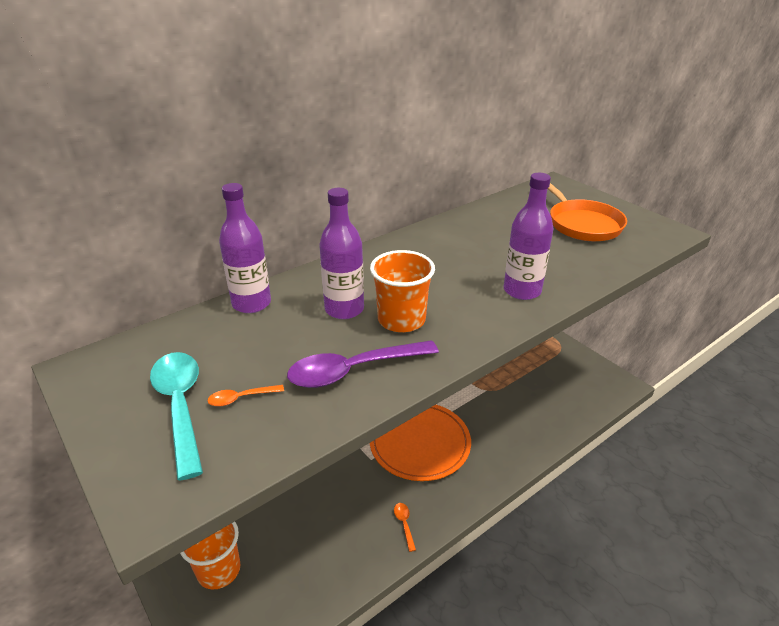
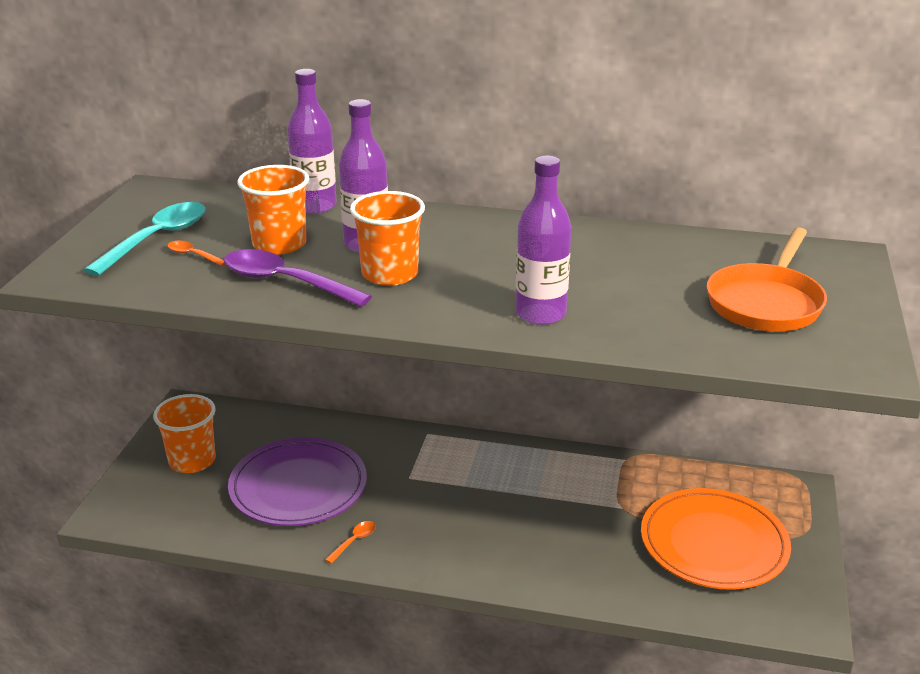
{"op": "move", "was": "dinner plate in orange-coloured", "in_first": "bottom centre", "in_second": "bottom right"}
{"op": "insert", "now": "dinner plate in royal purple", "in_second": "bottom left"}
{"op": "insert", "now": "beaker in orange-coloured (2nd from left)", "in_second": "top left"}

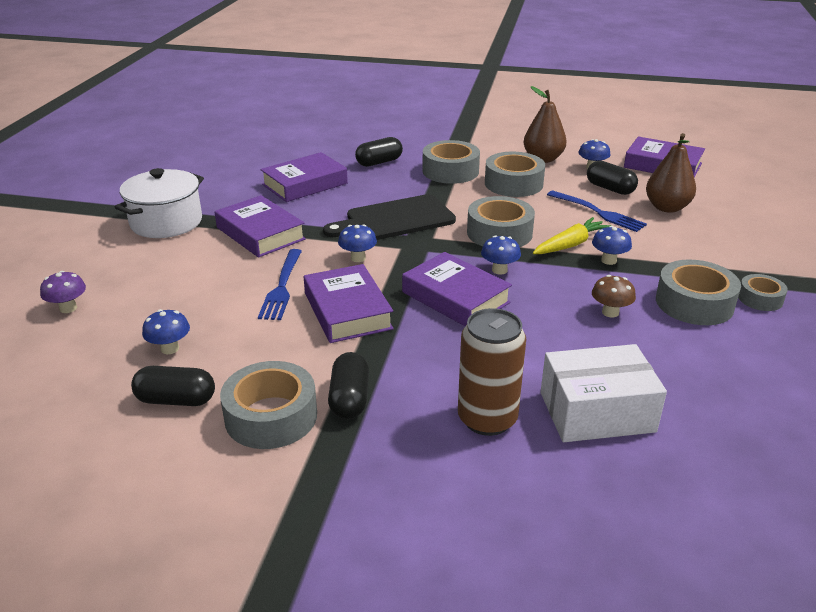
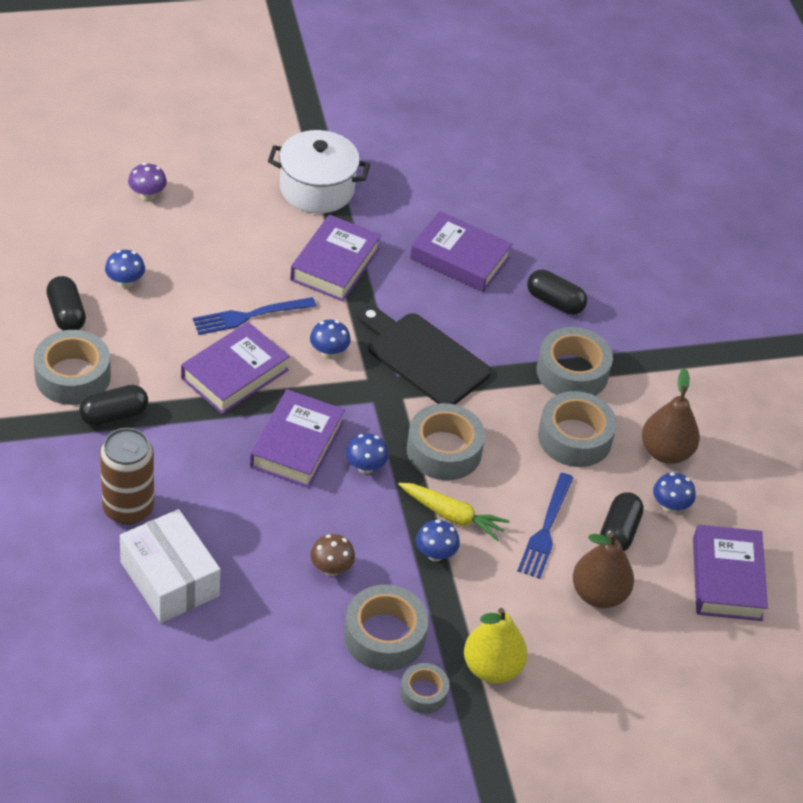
{"op": "insert", "now": "pear fruit in bright yellow", "in_second": "bottom centre"}

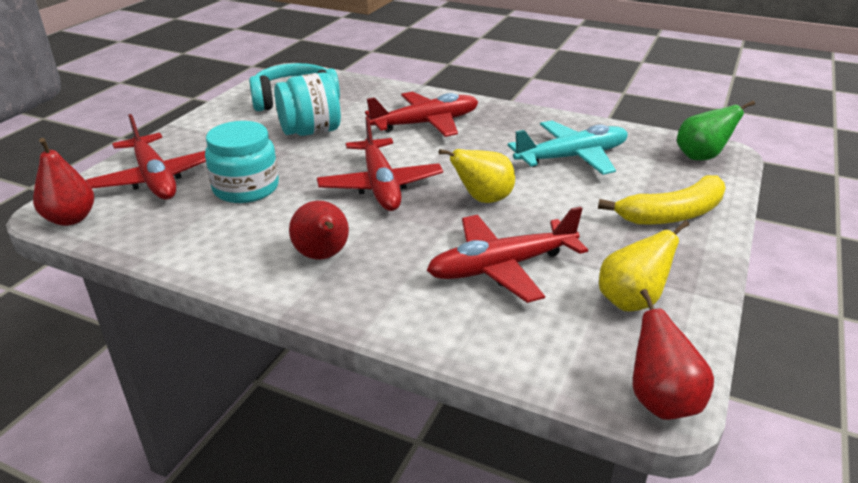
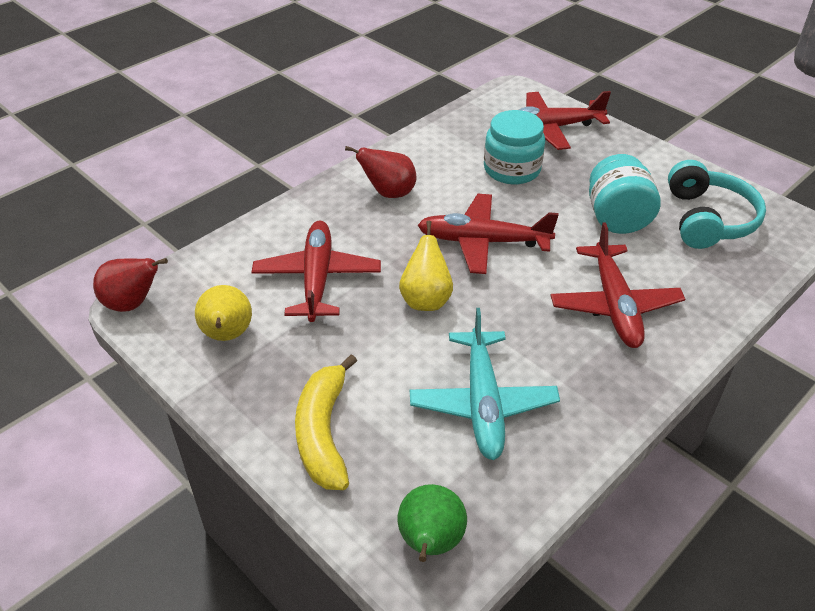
{"op": "delete", "was": "pear fruit in red (1st from left)", "in_first": "middle left"}

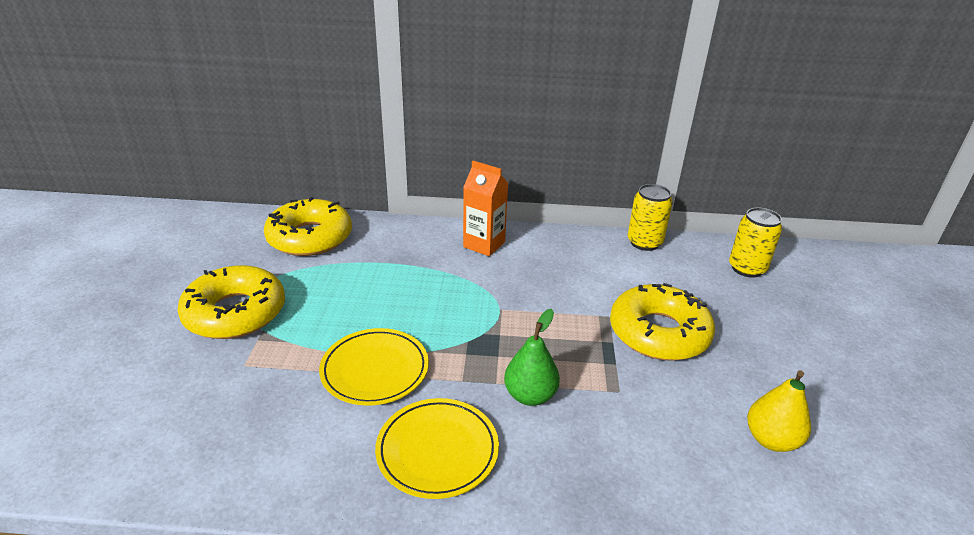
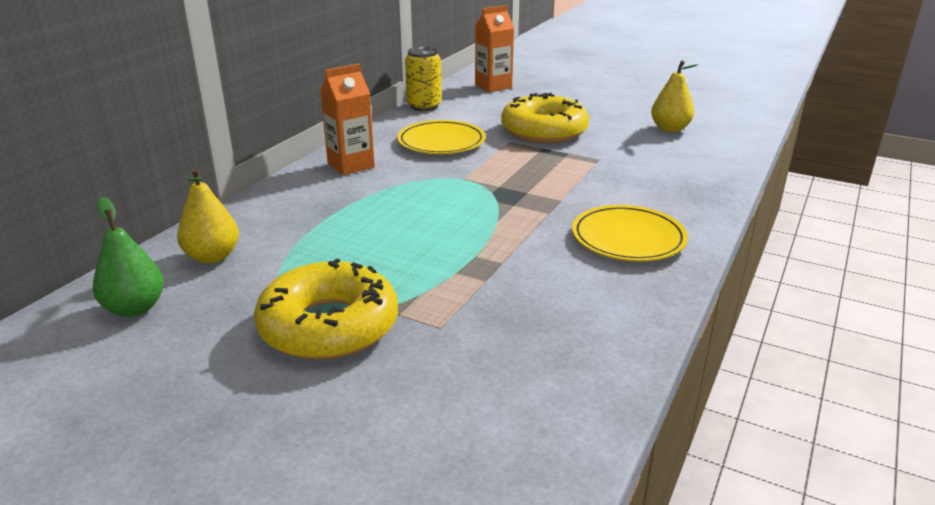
{"op": "replace", "was": "donut in bright yellow (2nd from left)", "now": "pear fruit in bright yellow (1st from left)", "in_first": "middle left", "in_second": "middle left"}
{"op": "move", "was": "dinner plate in bright yellow (1st from left)", "in_first": "bottom centre", "in_second": "top centre"}
{"op": "move", "was": "pear fruit in leaf-green", "in_first": "bottom centre", "in_second": "middle left"}
{"op": "replace", "was": "tin in bright yellow (2nd from left)", "now": "milk carton in orange-coloured (2nd from left)", "in_first": "middle right", "in_second": "top centre"}

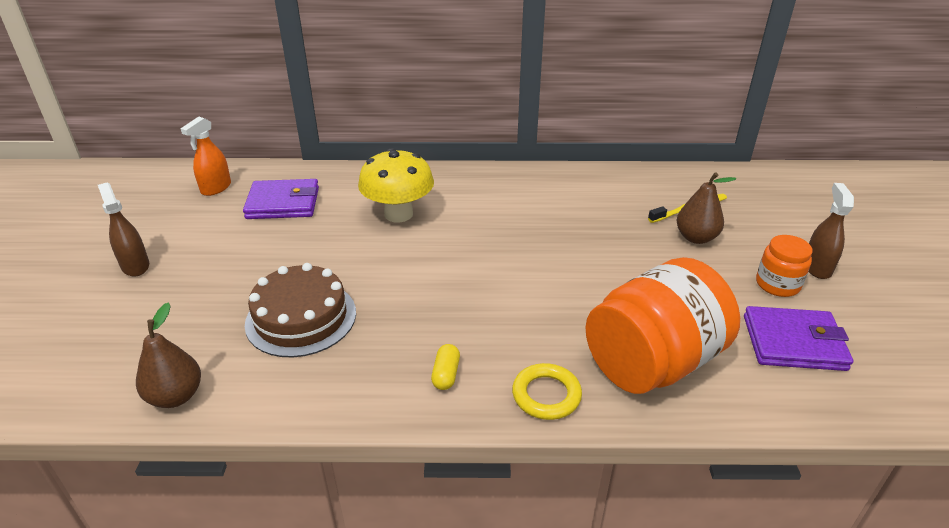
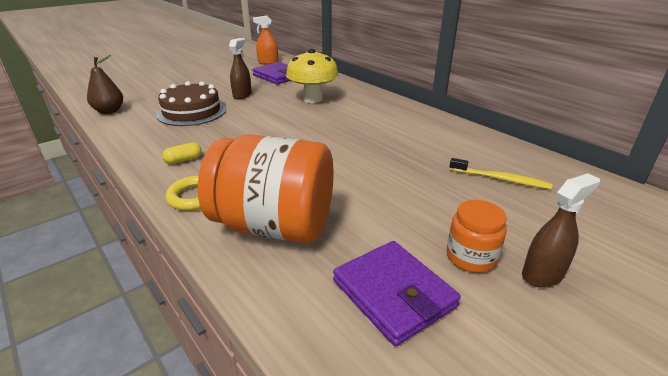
{"op": "move", "was": "spray cleaner in dark brown (1st from left)", "in_first": "middle left", "in_second": "top centre"}
{"op": "delete", "was": "pear fruit in dark brown (2nd from left)", "in_first": "middle right"}

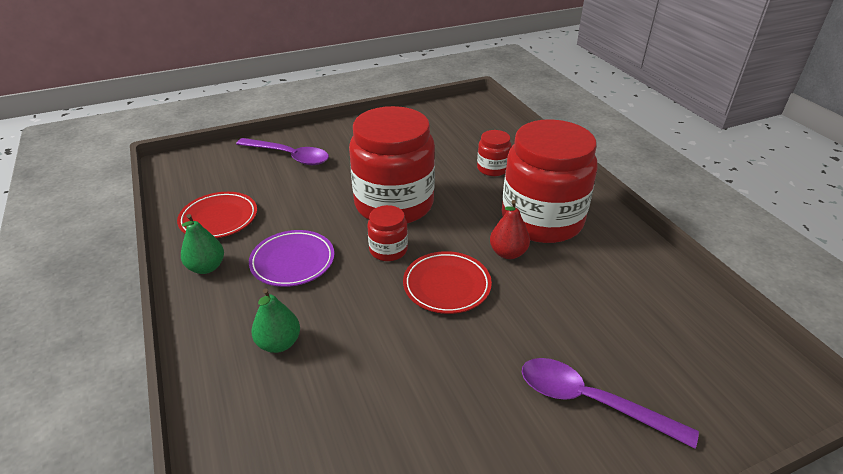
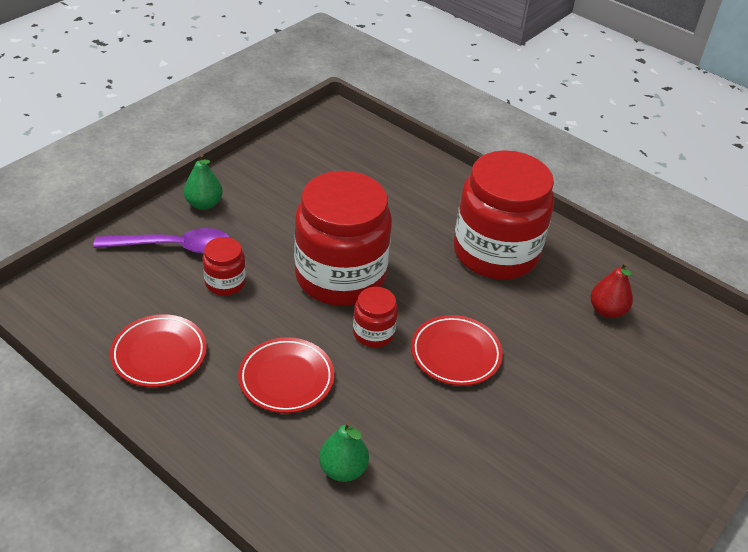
{"op": "move", "was": "pear fruit in leaf-green (1st from left)", "in_first": "middle left", "in_second": "top left"}
{"op": "recolor", "was": "dinner plate in royal purple", "now": "dinner plate in red (2nd from left)", "in_first": "centre", "in_second": "bottom centre"}
{"op": "move", "was": "preserve jar in red (3rd from left in the first image)", "now": "preserve jar in red (1st from left)", "in_first": "top centre", "in_second": "middle left"}
{"op": "move", "was": "pear fruit in red", "in_first": "centre", "in_second": "middle right"}
{"op": "delete", "was": "teaspoon in royal purple (2nd from left)", "in_first": "bottom right"}

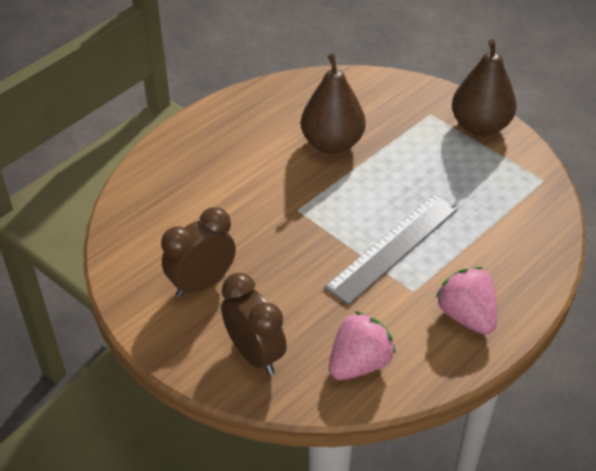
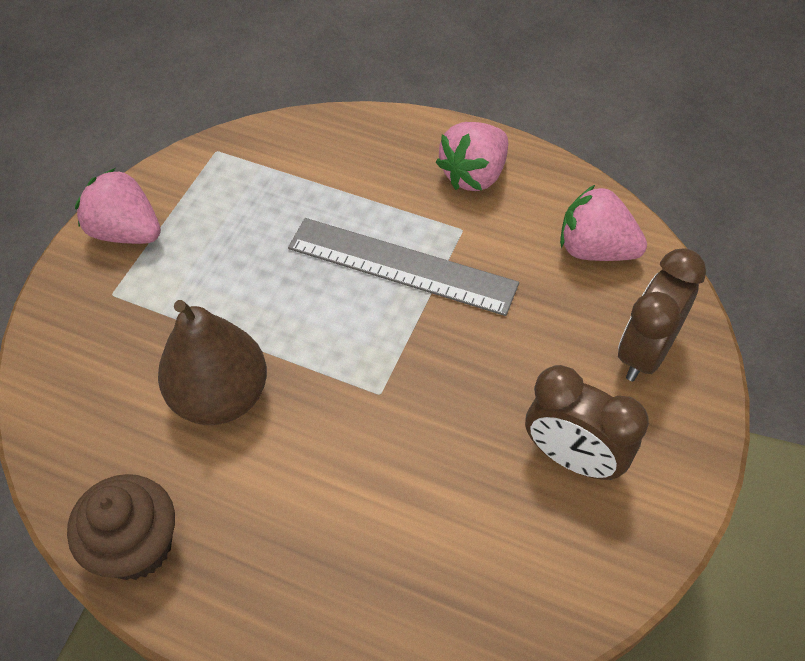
{"op": "replace", "was": "pear fruit in dark brown (2nd from left)", "now": "berry in rosy (1st from left)", "in_first": "top right", "in_second": "top left"}
{"op": "insert", "now": "cupcake in dark brown", "in_second": "bottom left"}

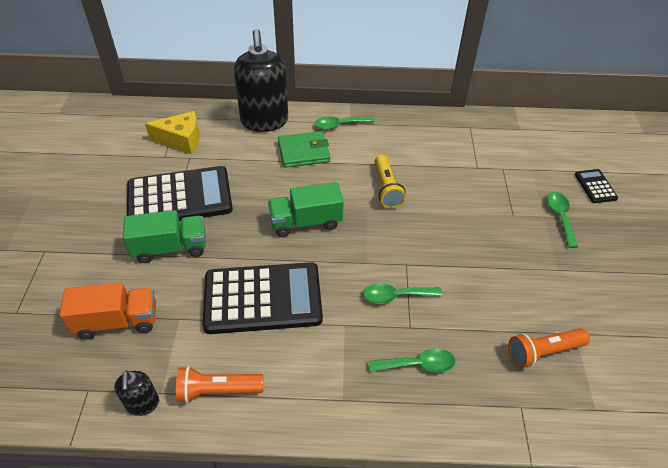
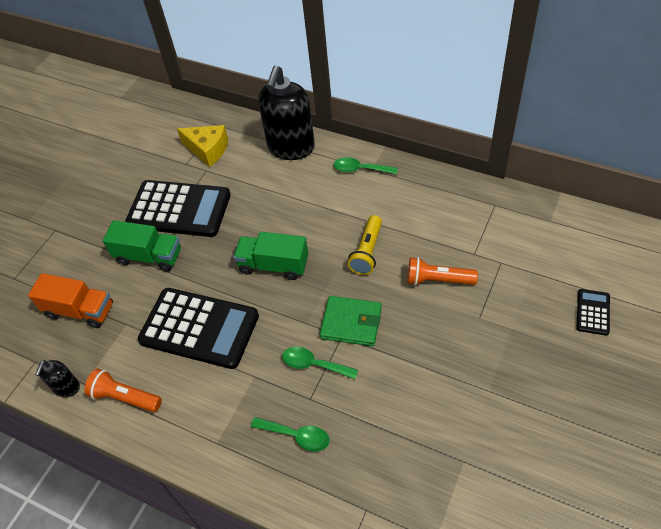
{"op": "move", "was": "card wallet in leaf-green", "in_first": "top centre", "in_second": "centre"}
{"op": "move", "was": "pocket torch in orange-coloured (2nd from left)", "in_first": "bottom right", "in_second": "middle right"}
{"op": "delete", "was": "teaspoon in leaf-green (4th from left)", "in_first": "middle right"}

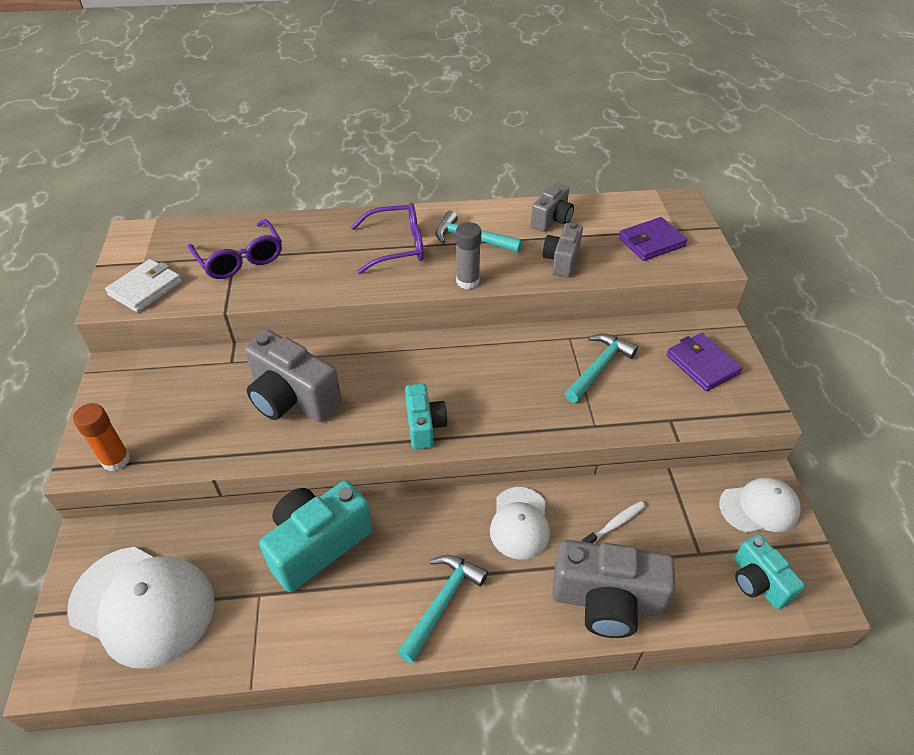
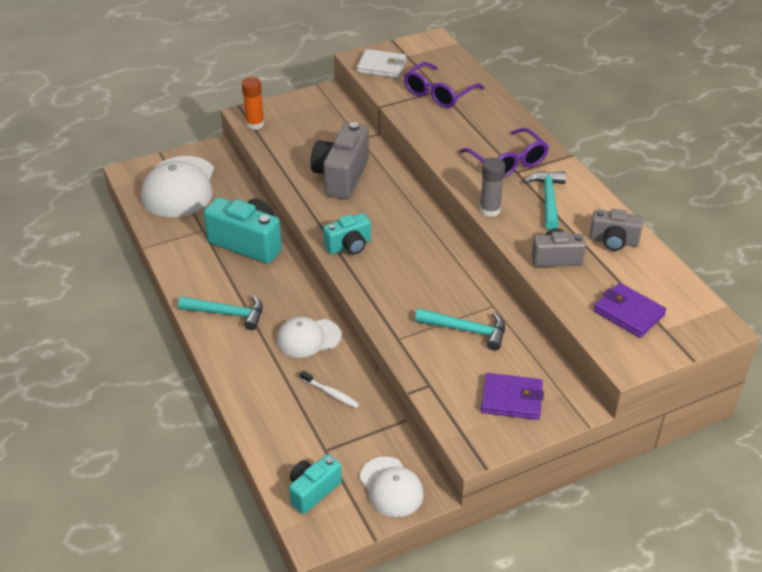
{"op": "delete", "was": "photo camera in ash-grey (4th from left)", "in_first": "bottom right"}
{"op": "rotate", "was": "card wallet in royal purple (2nd from left in the first image)", "in_first": "middle right", "in_second": "bottom right", "clockwise": 60}

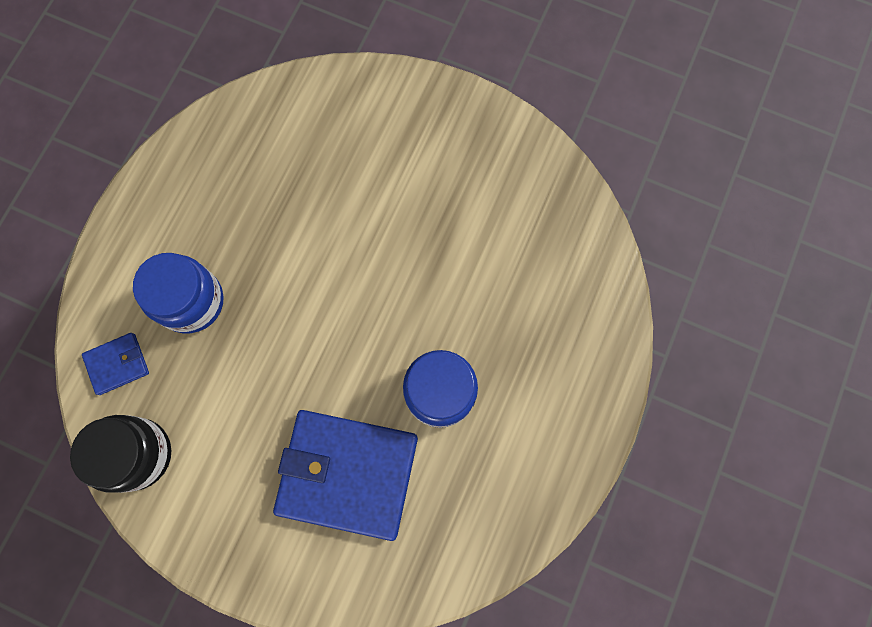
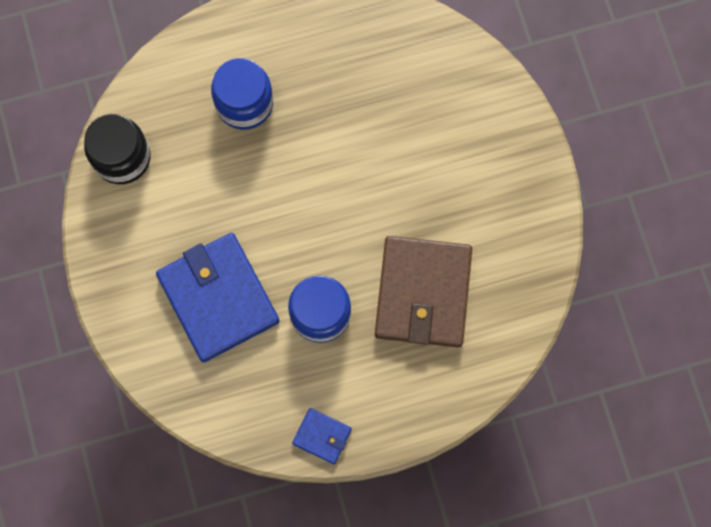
{"op": "move", "was": "card wallet in blue (1st from left in the first image)", "now": "card wallet in blue (2nd from left)", "in_first": "middle left", "in_second": "bottom centre"}
{"op": "insert", "now": "card wallet in dark brown", "in_second": "centre"}

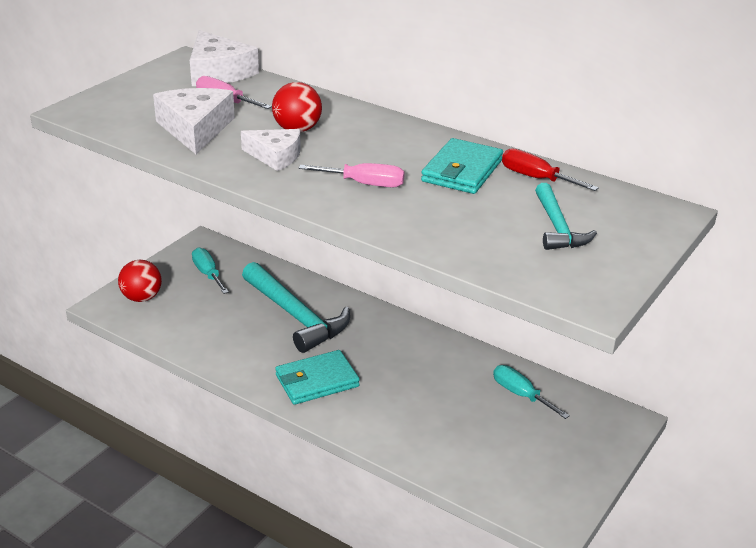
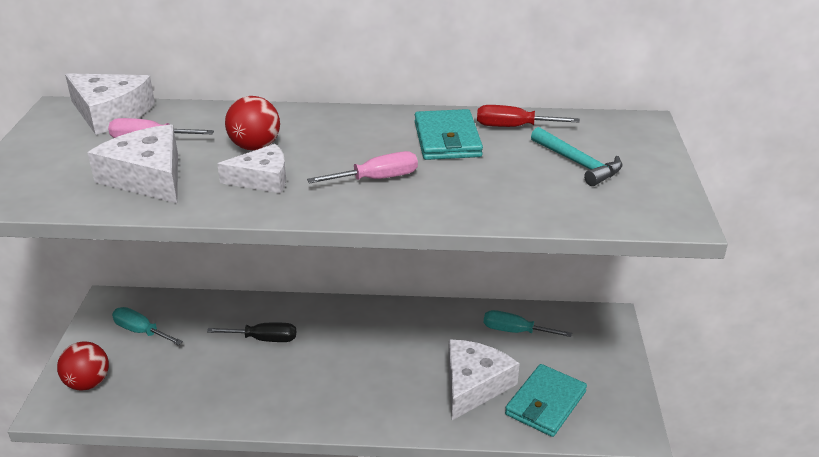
{"op": "replace", "was": "claw hammer in aqua (1st from left)", "now": "screwdriver in ebony", "in_first": "centre", "in_second": "bottom left"}
{"op": "move", "was": "card wallet in aqua (1st from left in the first image)", "now": "card wallet in aqua (2nd from left)", "in_first": "bottom centre", "in_second": "bottom right"}
{"op": "insert", "now": "cheese wedge in white (4th from left)", "in_second": "bottom centre"}

